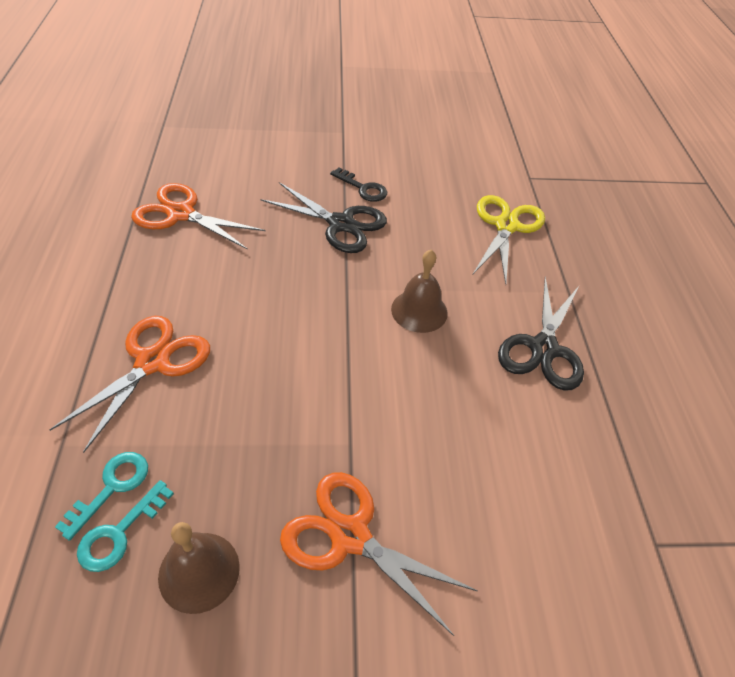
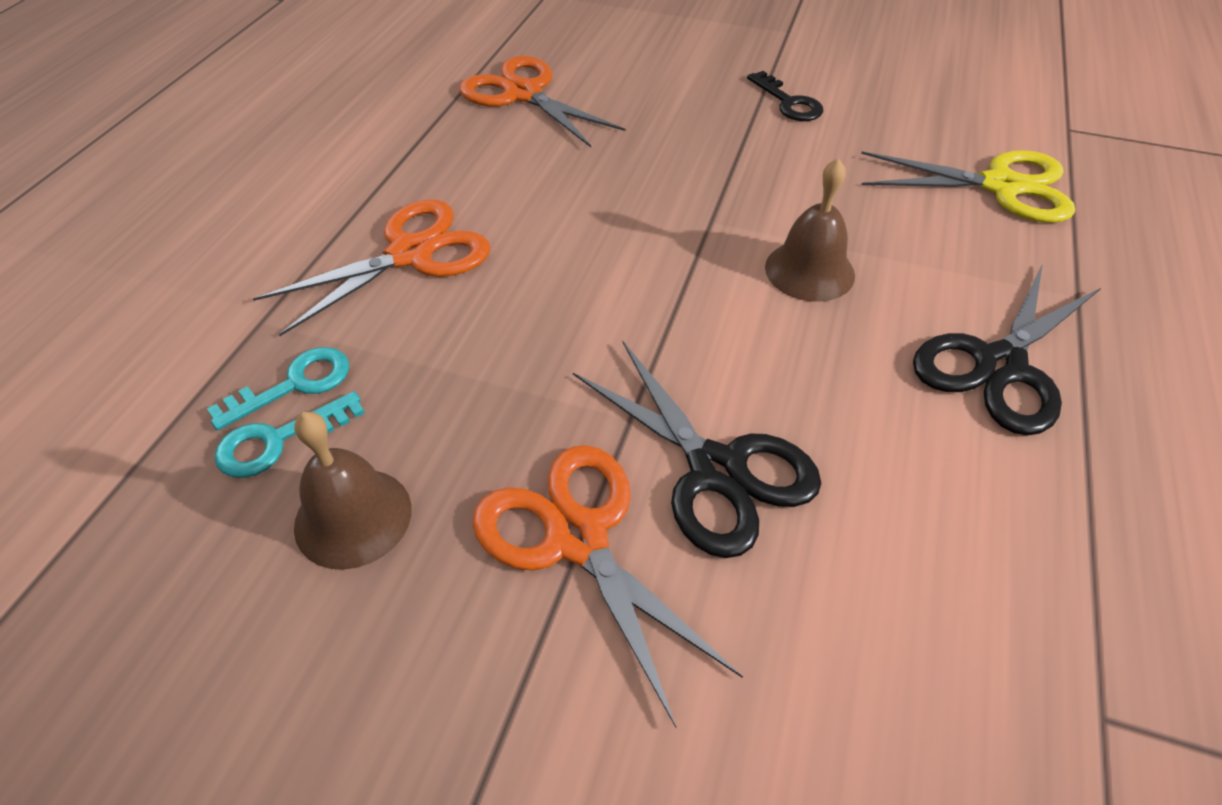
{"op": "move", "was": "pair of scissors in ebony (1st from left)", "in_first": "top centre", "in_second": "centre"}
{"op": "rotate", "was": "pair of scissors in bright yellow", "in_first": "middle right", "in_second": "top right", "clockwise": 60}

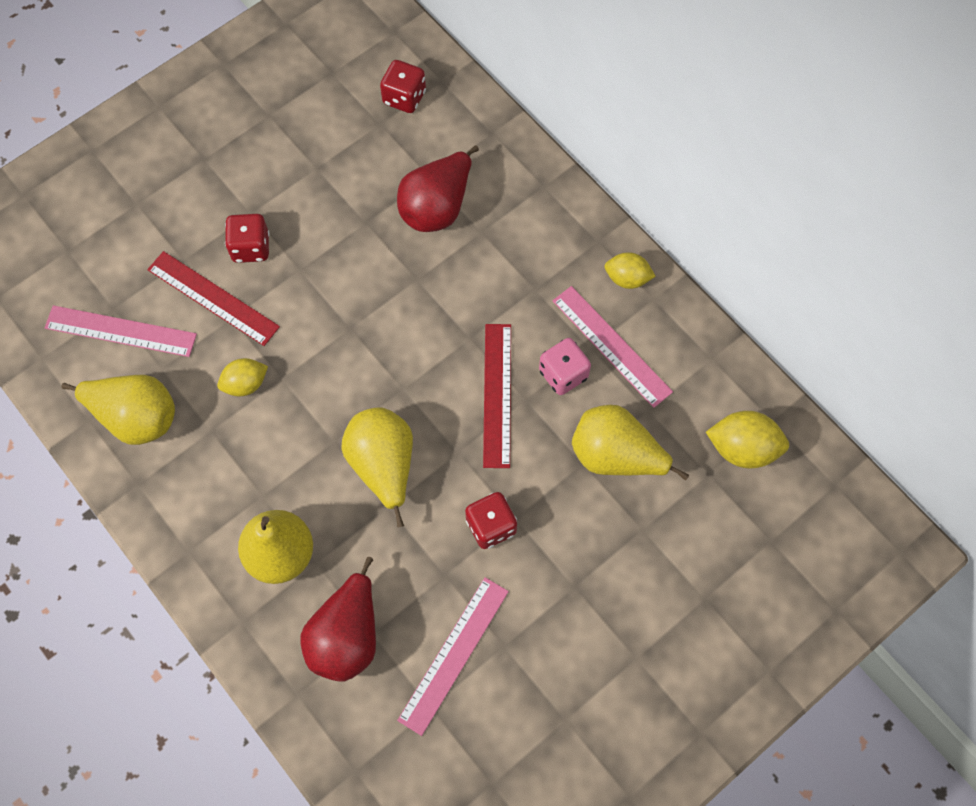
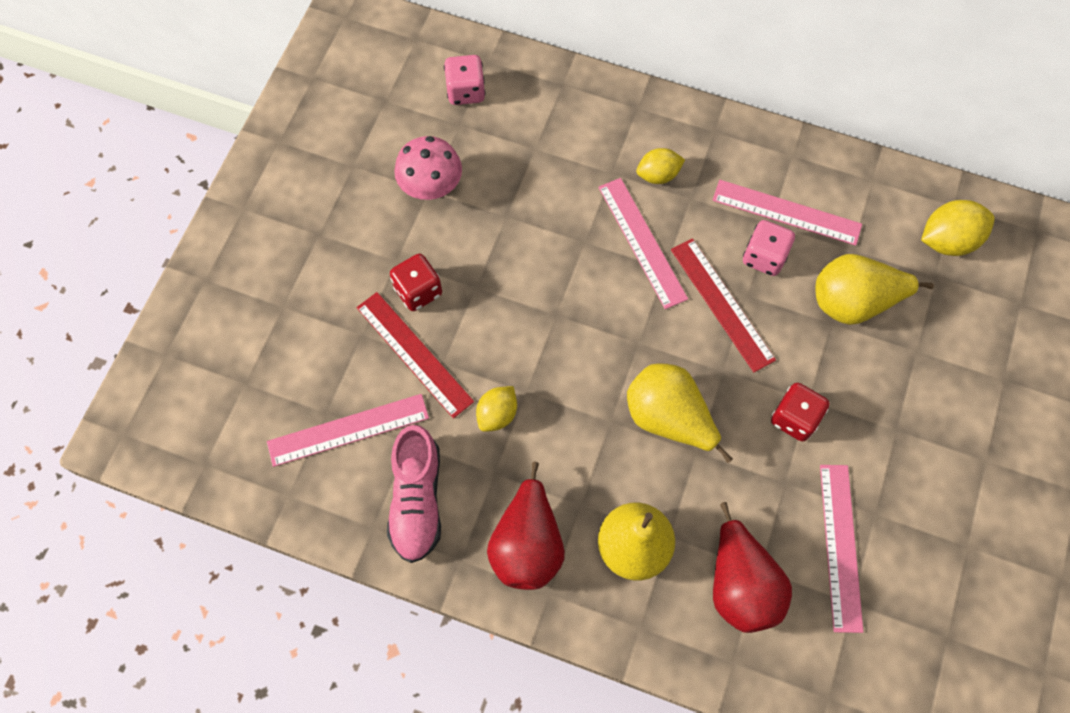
{"op": "replace", "was": "pear fruit in bright yellow (1st from left)", "now": "sneaker in rosy", "in_first": "middle left", "in_second": "bottom centre"}
{"op": "rotate", "was": "measuring stick in red (1st from left)", "in_first": "middle left", "in_second": "centre", "clockwise": 45}
{"op": "recolor", "was": "dice in red (2nd from left)", "now": "dice in rosy (1st from left)", "in_first": "top centre", "in_second": "top centre"}
{"op": "move", "was": "pear fruit in red (2nd from left in the first image)", "now": "pear fruit in red (1st from left)", "in_first": "top centre", "in_second": "bottom centre"}
{"op": "move", "was": "toy lemon in bright yellow (2nd from left)", "in_first": "centre", "in_second": "top centre"}
{"op": "insert", "now": "mushroom in rosy", "in_second": "top centre"}
{"op": "insert", "now": "measuring stick in rosy (2nd from left)", "in_second": "centre"}

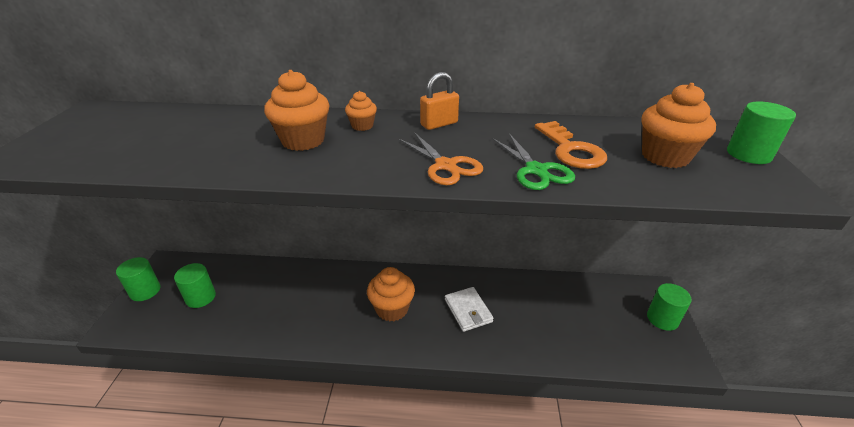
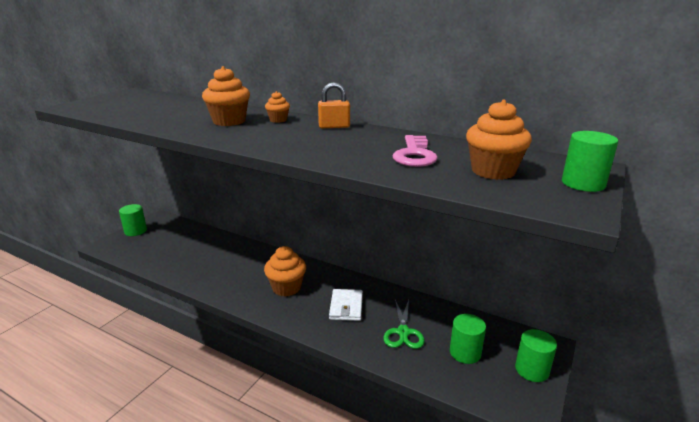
{"op": "move", "was": "cylinder shape in leaf-green (2nd from left)", "in_first": "bottom left", "in_second": "bottom right"}
{"op": "delete", "was": "pair of scissors in orange-coloured", "in_first": "centre"}
{"op": "move", "was": "pair of scissors in leaf-green", "in_first": "centre", "in_second": "bottom centre"}
{"op": "recolor", "was": "latchkey in orange-coloured", "now": "latchkey in rosy", "in_first": "middle right", "in_second": "centre"}

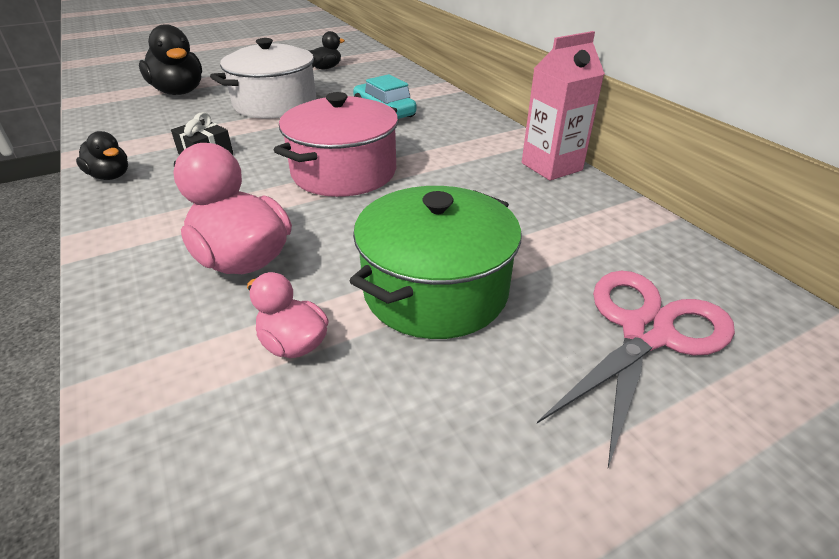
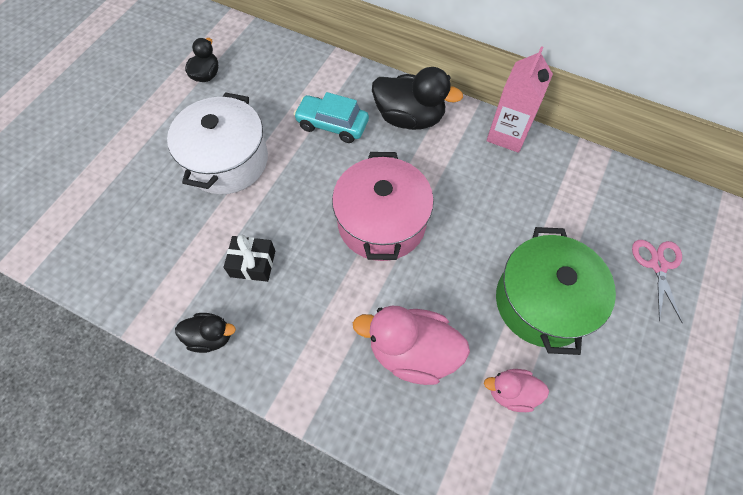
{"op": "move", "was": "duck in ebony (2nd from left in the first image)", "now": "duck in ebony (3rd from left)", "in_first": "top left", "in_second": "top centre"}
{"op": "resize", "was": "pair of scissors in rosy", "in_first": "middle right", "in_second": "middle right", "ratio": 0.61}

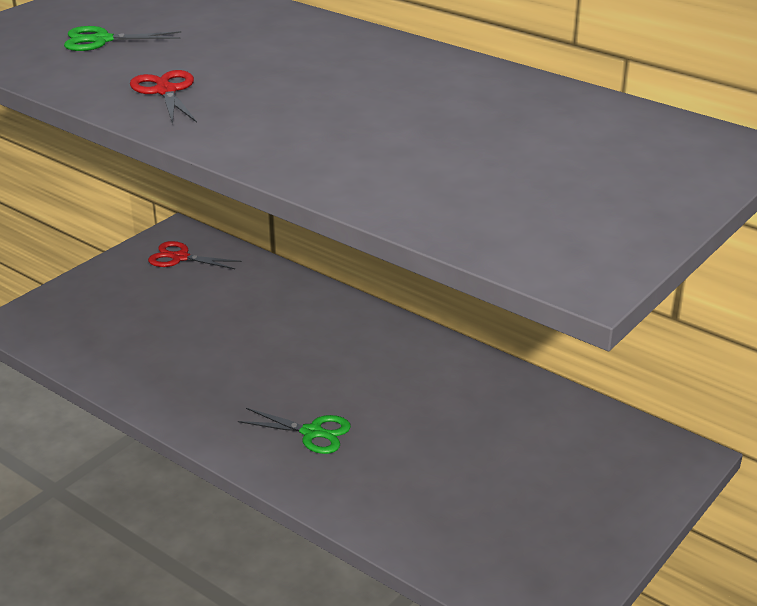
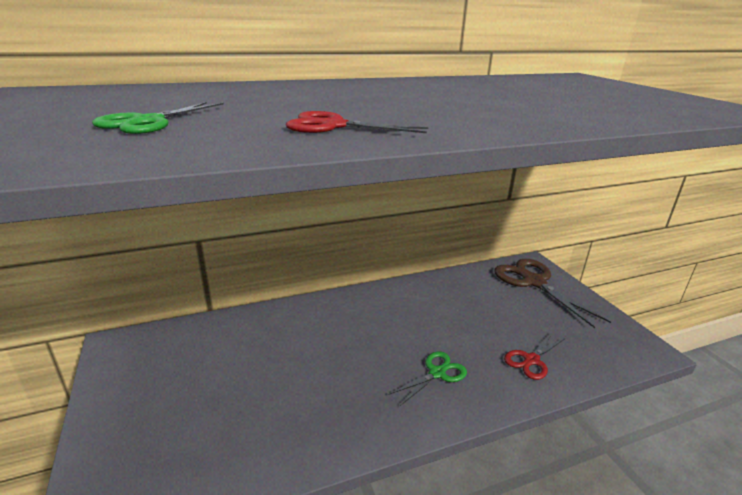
{"op": "move", "was": "pair of scissors in red (2nd from left)", "in_first": "middle left", "in_second": "bottom right"}
{"op": "insert", "now": "pair of scissors in dark brown", "in_second": "middle right"}

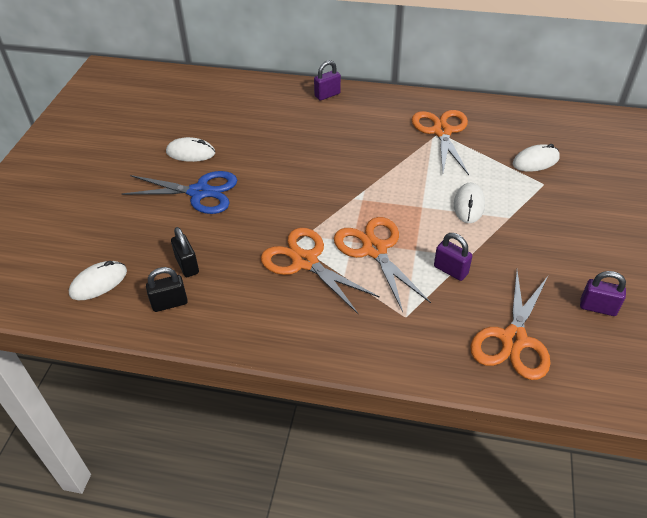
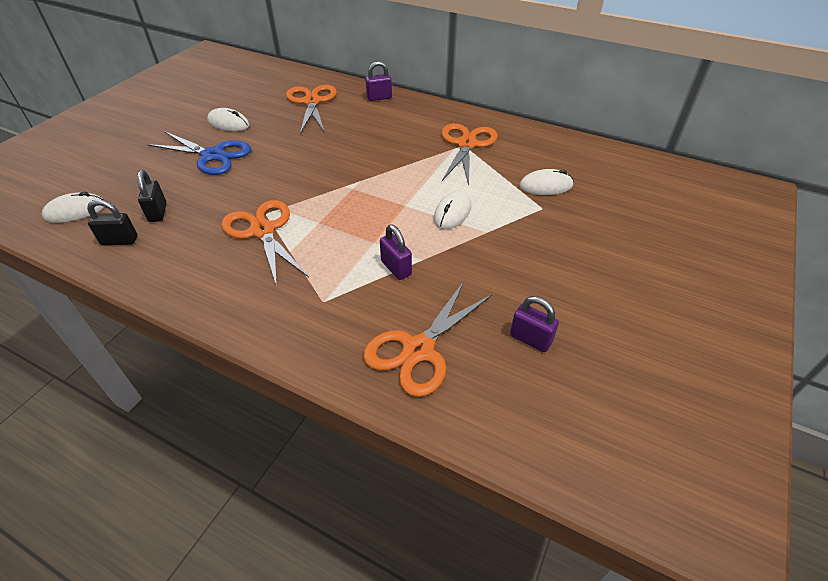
{"op": "move", "was": "pair of scissors in orange-coloured (2nd from left)", "in_first": "centre", "in_second": "top centre"}

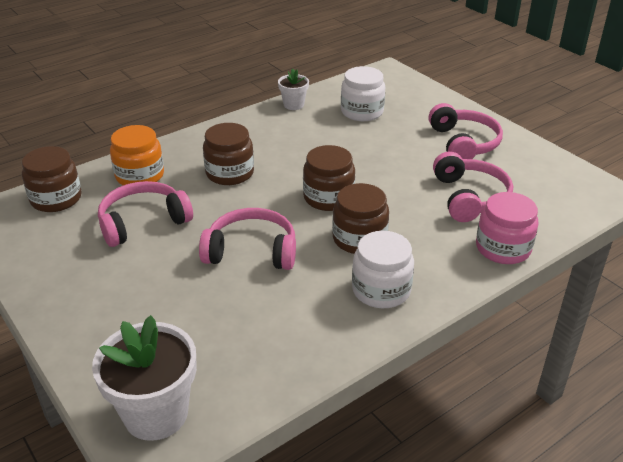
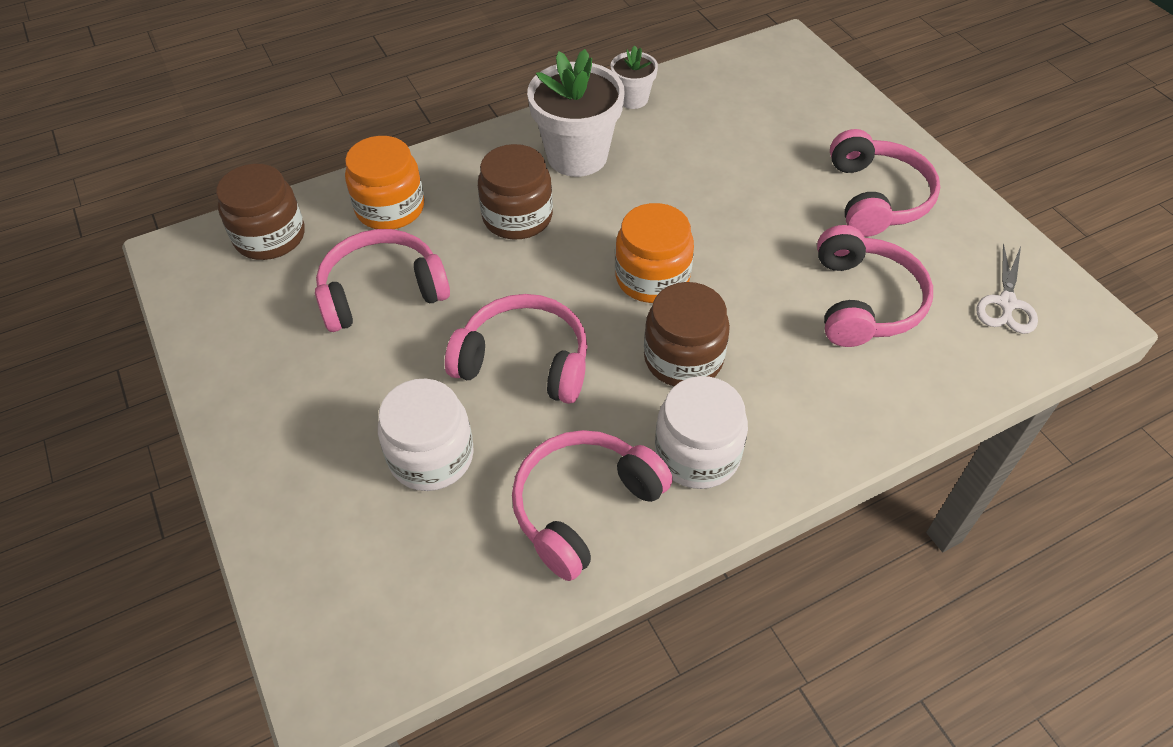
{"op": "move", "was": "flower pot in white (1st from left)", "in_first": "bottom left", "in_second": "top centre"}
{"op": "recolor", "was": "preserve jar in dark brown (3rd from left)", "now": "preserve jar in orange-coloured (2nd from left)", "in_first": "centre", "in_second": "centre"}
{"op": "move", "was": "preserve jar in white (1st from left)", "in_first": "top centre", "in_second": "centre"}
{"op": "delete", "was": "preserve jar in rosy", "in_first": "middle right"}
{"op": "insert", "now": "headset in rosy (3rd from left)", "in_second": "bottom centre"}
{"op": "insert", "now": "pair of scissors in white", "in_second": "middle right"}

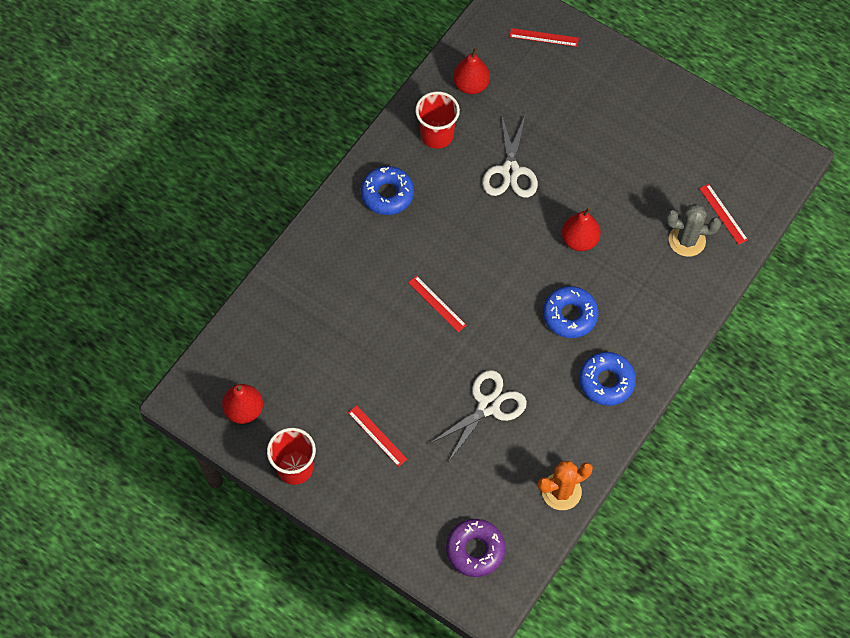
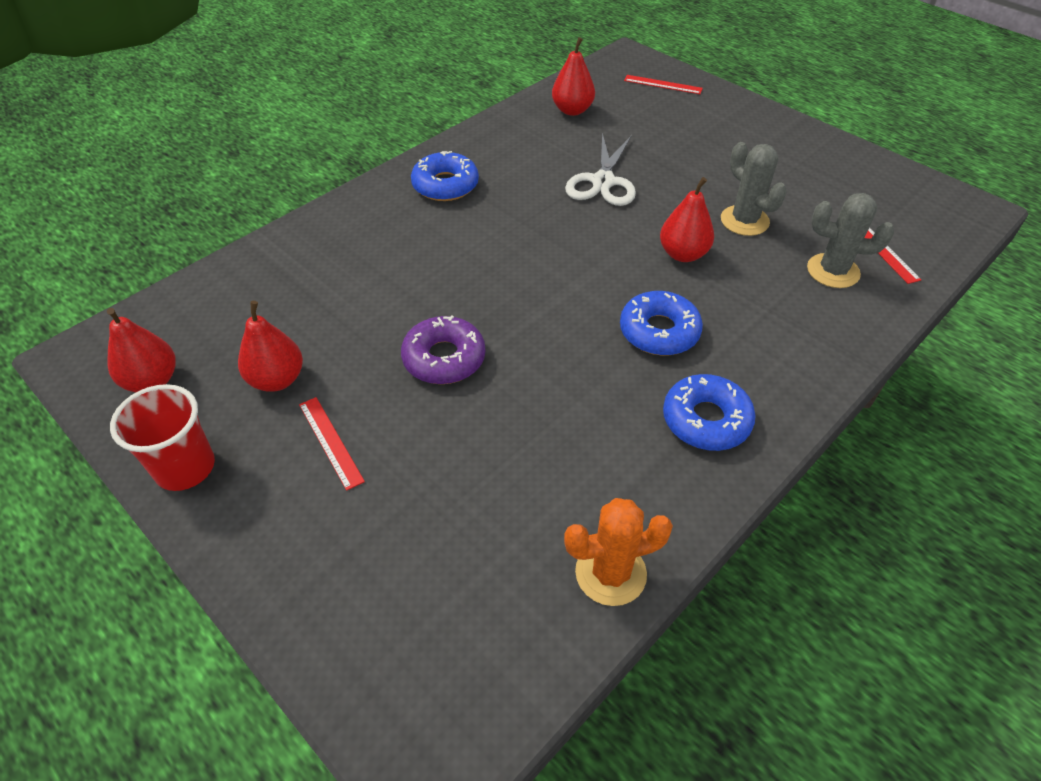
{"op": "delete", "was": "measuring stick in red (2nd from left)", "in_first": "centre"}
{"op": "delete", "was": "beaker in red (2nd from left)", "in_first": "top centre"}
{"op": "delete", "was": "pair of scissors in white (1st from left)", "in_first": "centre"}
{"op": "move", "was": "donut in royal purple", "in_first": "bottom centre", "in_second": "centre"}
{"op": "insert", "now": "pear fruit in red (2nd from left)", "in_second": "middle left"}
{"op": "insert", "now": "prickly plant in ash-grey (1st from left)", "in_second": "top right"}

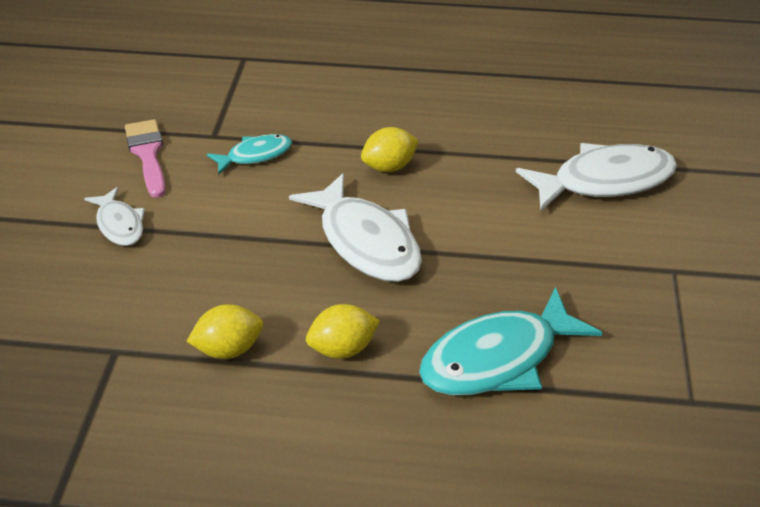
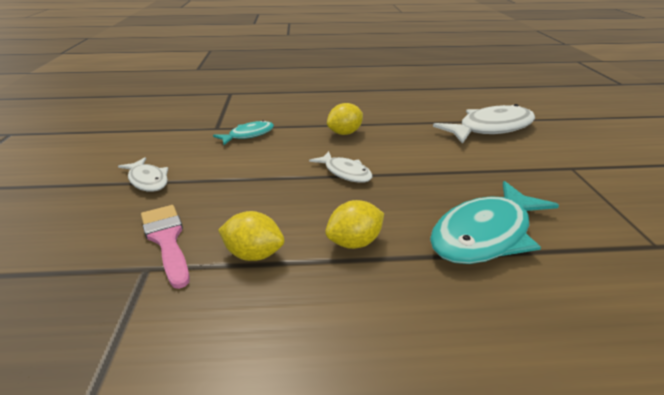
{"op": "move", "was": "brush in rosy", "in_first": "top left", "in_second": "middle left"}
{"op": "rotate", "was": "toy lemon in bright yellow (1st from left)", "in_first": "middle left", "in_second": "centre", "clockwise": 45}
{"op": "resize", "was": "toy fish in white (2nd from left)", "in_first": "centre", "in_second": "centre", "ratio": 0.55}

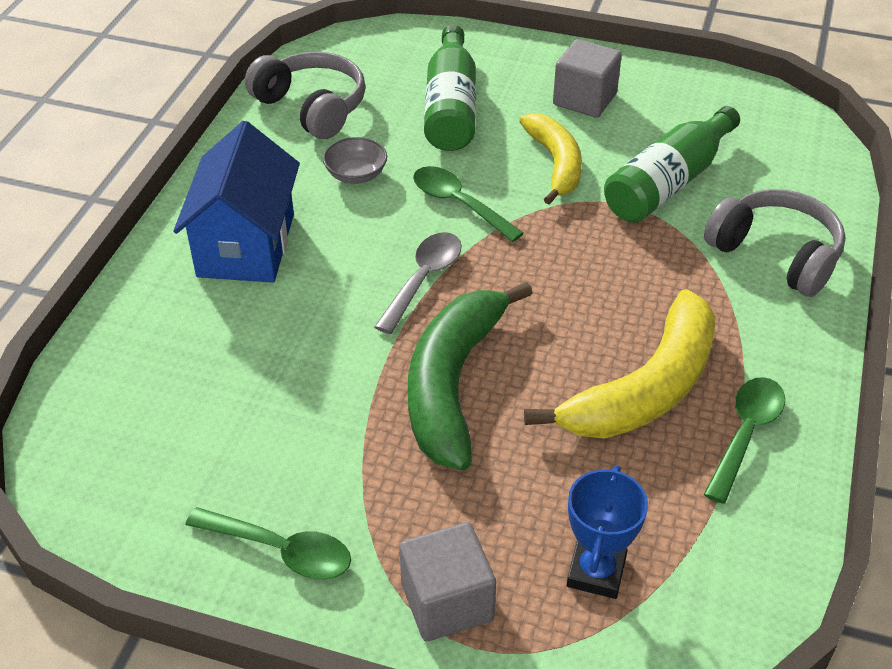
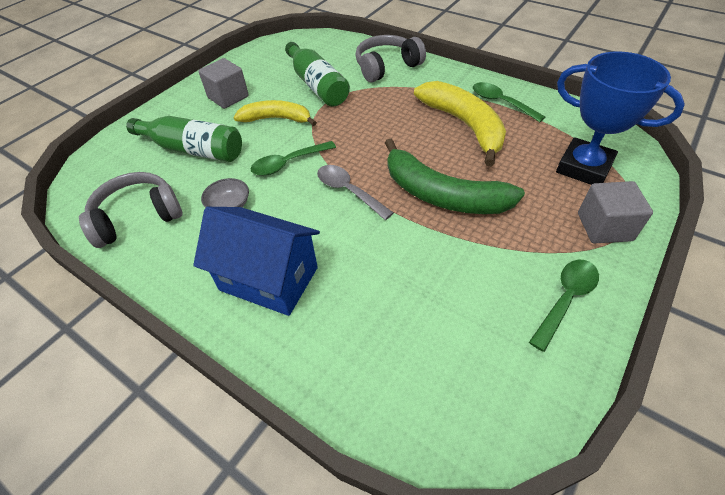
{"op": "resize", "was": "prize cup in blue", "in_first": "bottom right", "in_second": "top right", "ratio": 1.66}

